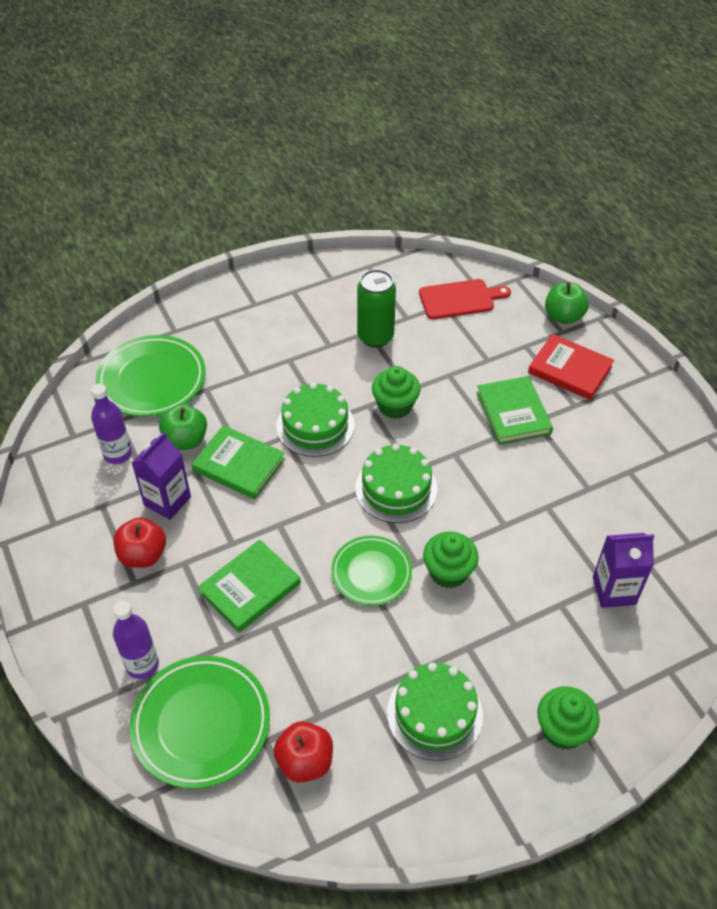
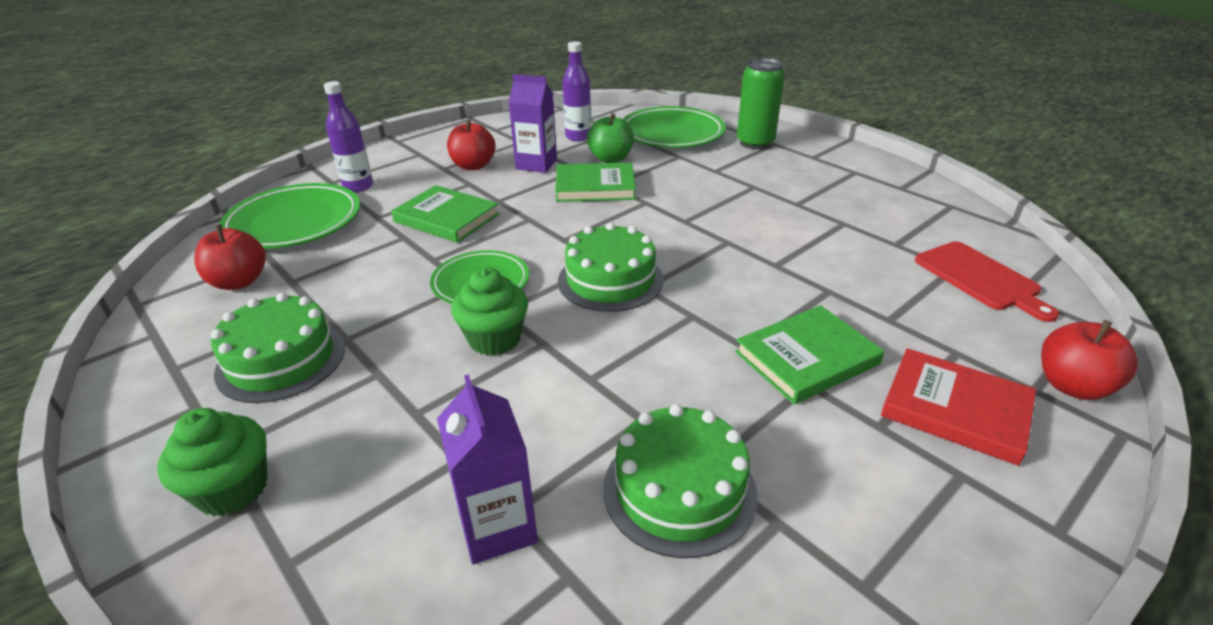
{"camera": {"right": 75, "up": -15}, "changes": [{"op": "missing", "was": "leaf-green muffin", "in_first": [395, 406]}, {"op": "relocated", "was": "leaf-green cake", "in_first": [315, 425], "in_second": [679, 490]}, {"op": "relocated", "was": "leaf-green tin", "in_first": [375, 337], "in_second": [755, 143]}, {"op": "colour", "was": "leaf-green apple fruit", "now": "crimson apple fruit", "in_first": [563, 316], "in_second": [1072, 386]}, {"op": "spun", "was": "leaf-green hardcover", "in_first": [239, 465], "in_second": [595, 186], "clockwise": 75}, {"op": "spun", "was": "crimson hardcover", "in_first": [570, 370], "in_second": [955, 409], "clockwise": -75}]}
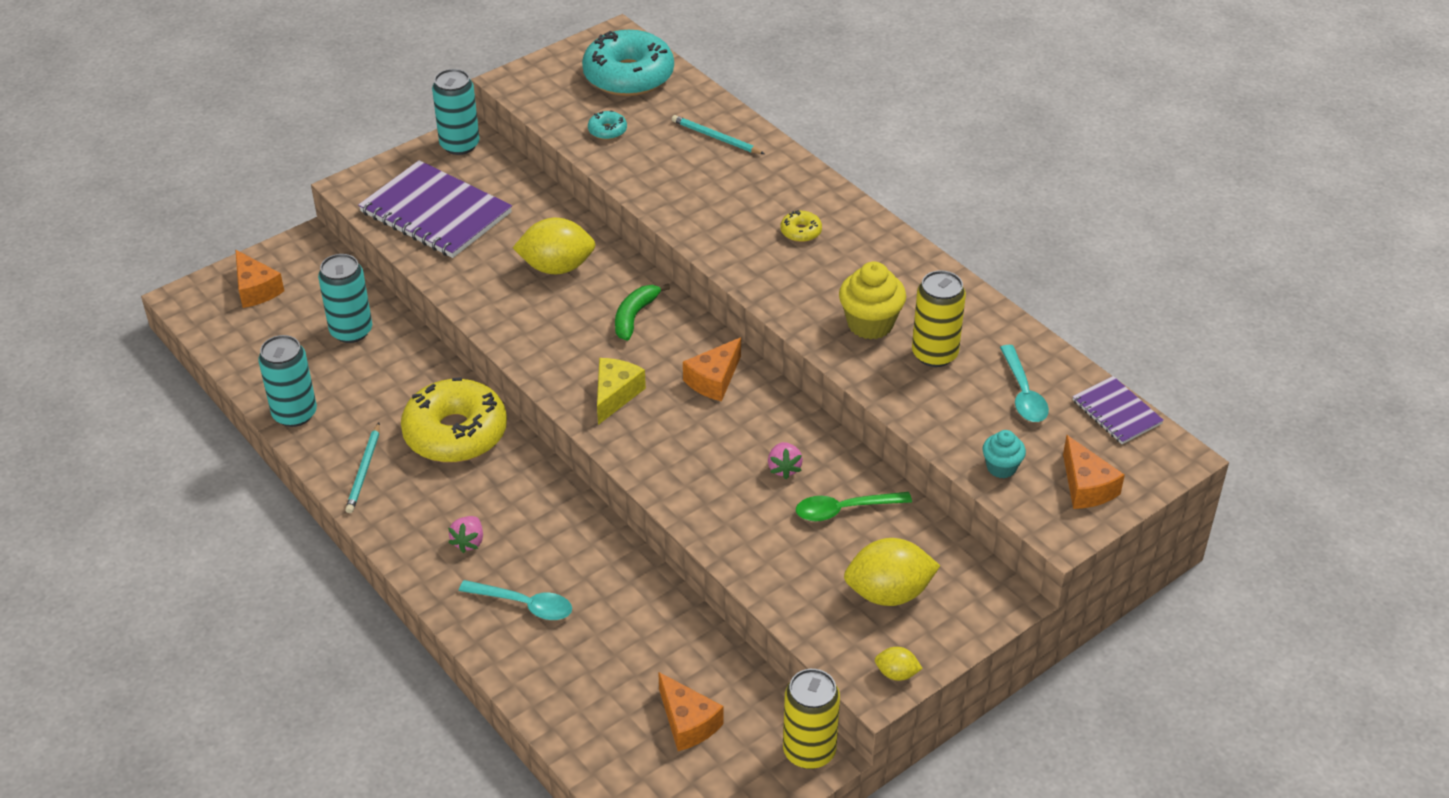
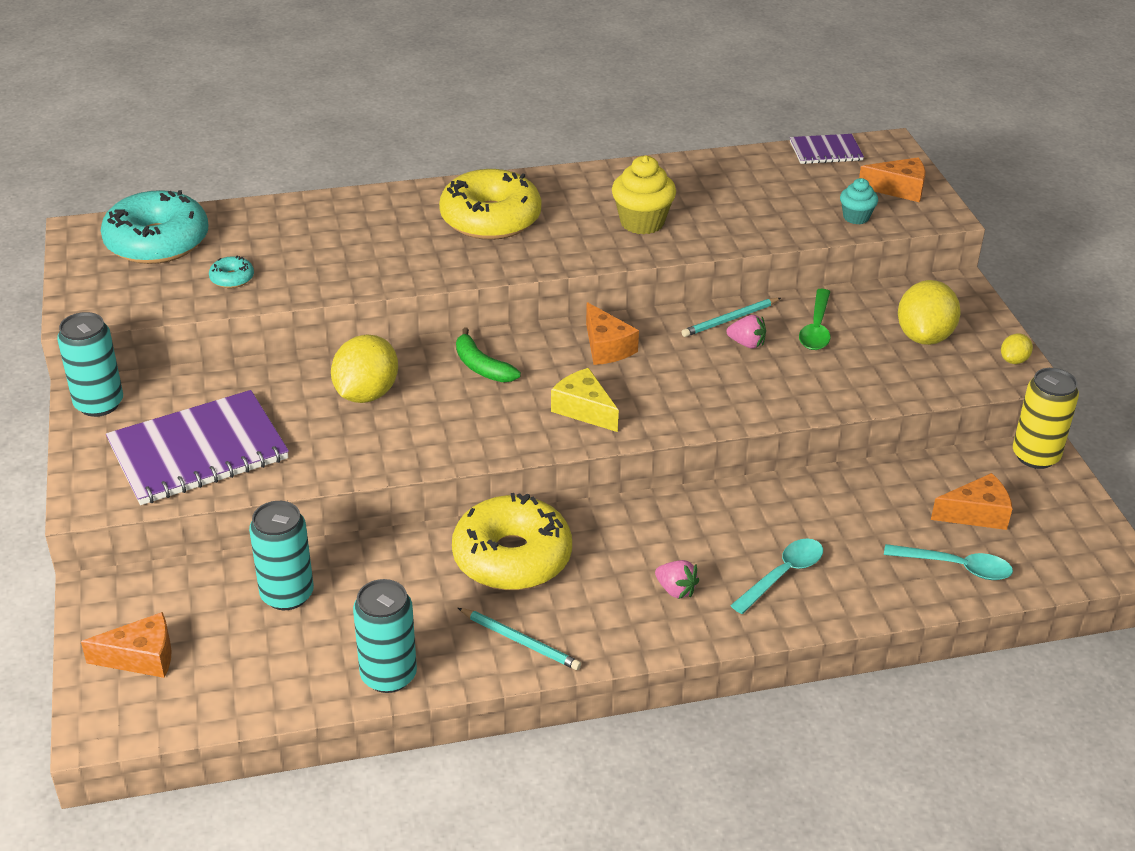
{"camera": {"right": -65, "up": -5}, "changes": [{"op": "missing", "was": "golden tin", "in_first": [934, 354]}, {"op": "relocated", "was": "teal lead pencil", "in_first": [716, 138], "in_second": [730, 320]}, {"op": "relocated", "was": "teal tablespoon", "in_first": [1023, 393], "in_second": [956, 567]}, {"op": "size", "was": "golden glazed donut", "in_first": [801, 232], "in_second": [490, 219], "ratio": 2.41}]}
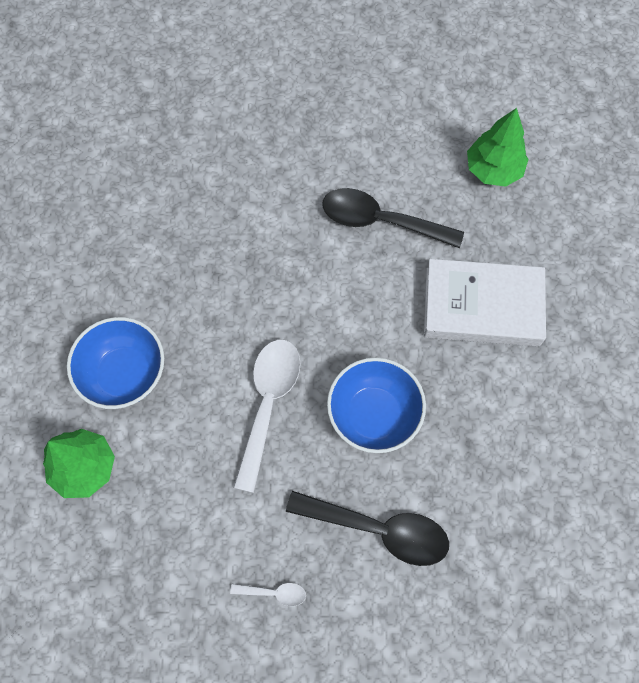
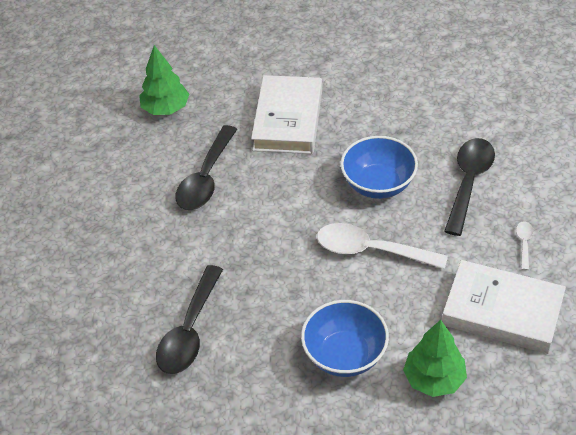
{"camera": {"right": -85, "up": -20}, "changes": [{"op": "appeared", "now": "jet-black tablespoon", "in_second": [189, 330]}, {"op": "appeared", "now": "snow-white hardcover", "in_second": [502, 312]}]}
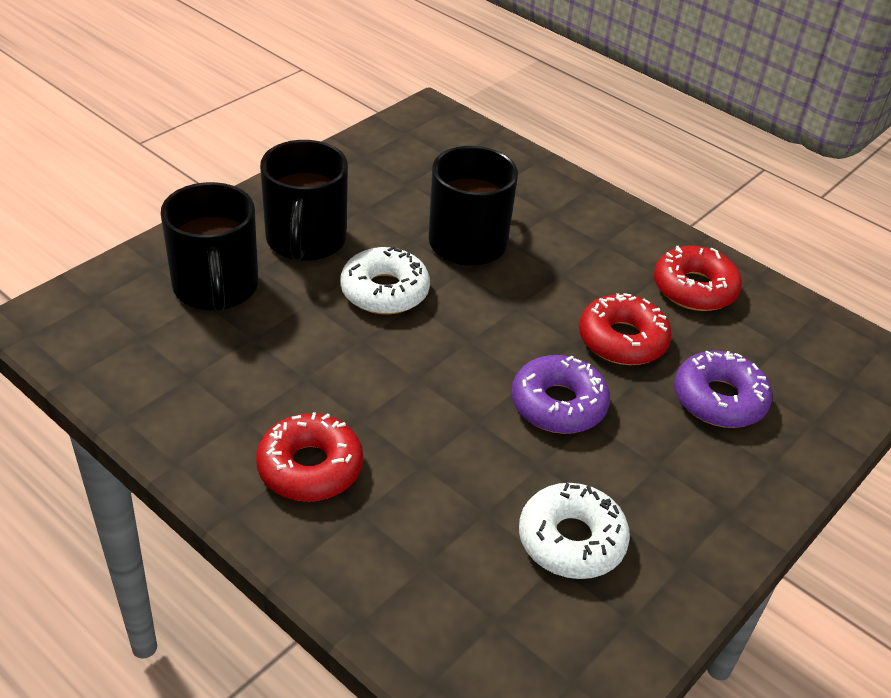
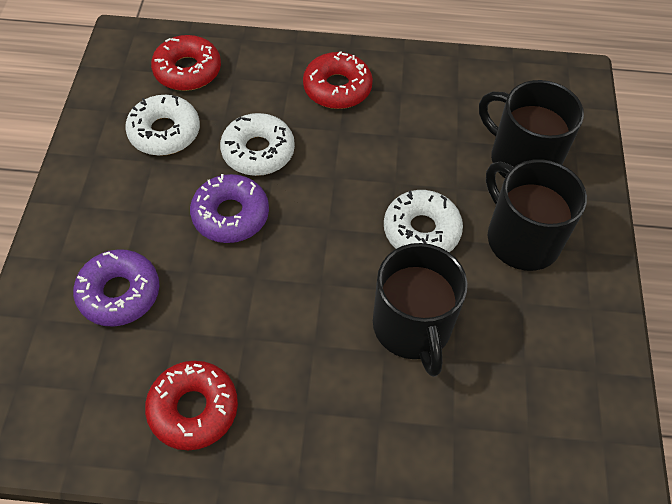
{"camera": {"right": 145, "up": 15}, "changes": [{"op": "appeared", "now": "snow-white glazed donut", "in_second": [258, 151]}, {"op": "relocated", "was": "crimson glazed donut", "in_first": [622, 340], "in_second": [187, 70]}]}
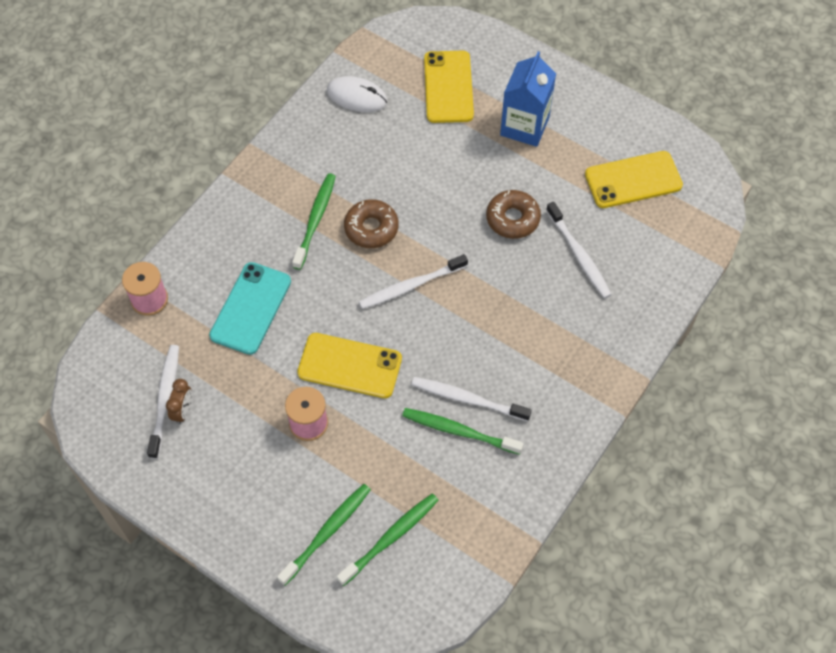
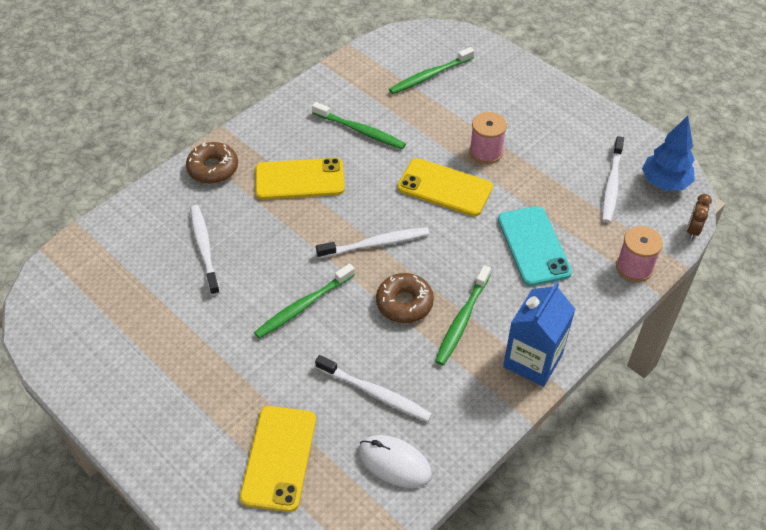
{"camera": {"right": -170, "up": -10}, "changes": [{"op": "appeared", "now": "blue tree", "in_second": [664, 183]}, {"op": "relocated", "was": "brown bedside clock", "in_first": [183, 411], "in_second": [693, 230]}, {"op": "relocated", "was": "leaf-green dental brush", "in_first": [327, 532], "in_second": [303, 306]}, {"op": "relocated", "was": "snow-white dental brush", "in_first": [467, 399], "in_second": [376, 393]}, {"op": "relocated", "was": "brown glazed donut", "in_first": [512, 219], "in_second": [213, 168]}, {"op": "relocated", "was": "blue carton", "in_first": [524, 126], "in_second": [533, 360]}, {"op": "relocated", "was": "golden mobile phone", "in_first": [633, 180], "in_second": [299, 179]}, {"op": "spun", "was": "teal mobile phone", "in_first": [251, 308], "in_second": [533, 246], "clockwise": -45}]}
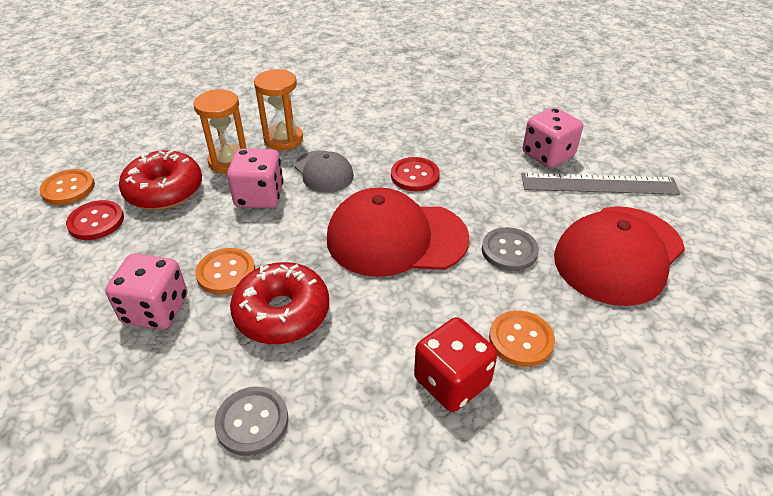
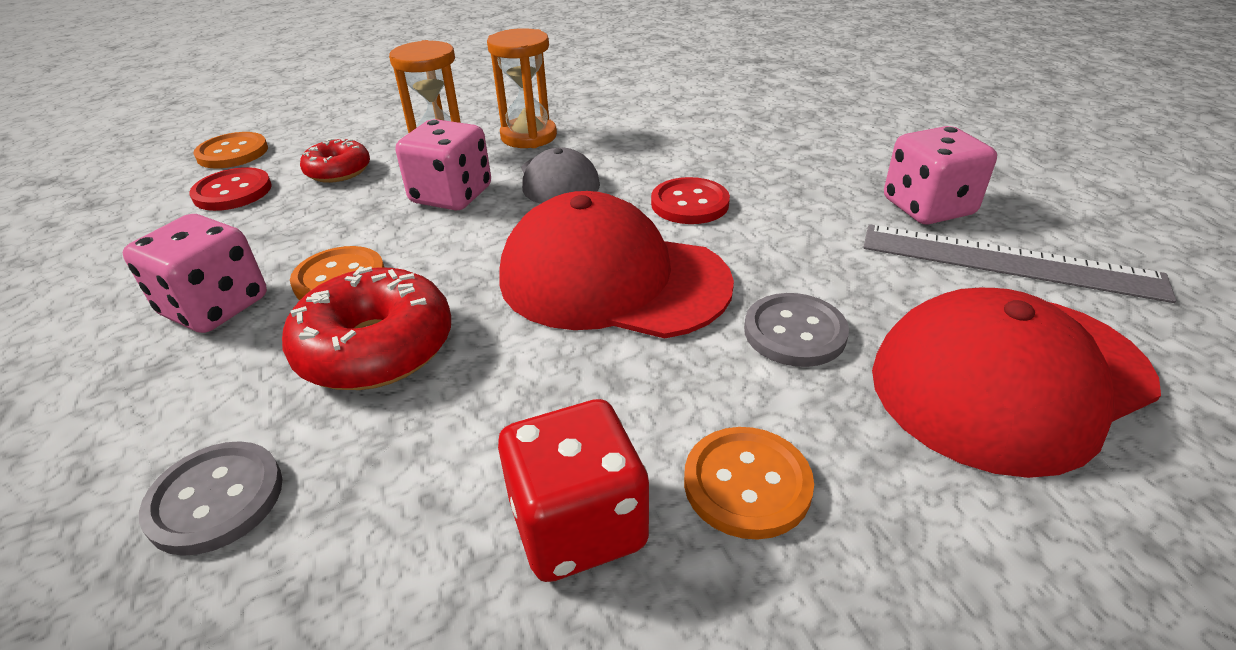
{"camera": {"right": 20, "up": -5}, "changes": [{"op": "size", "was": "crimson glazed donut", "in_first": [164, 190], "in_second": [338, 171], "ratio": 0.6}]}
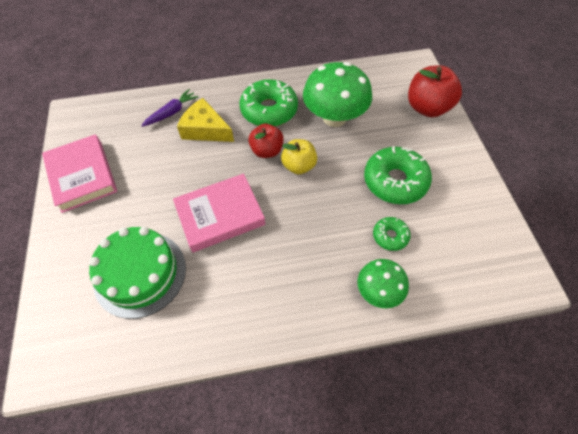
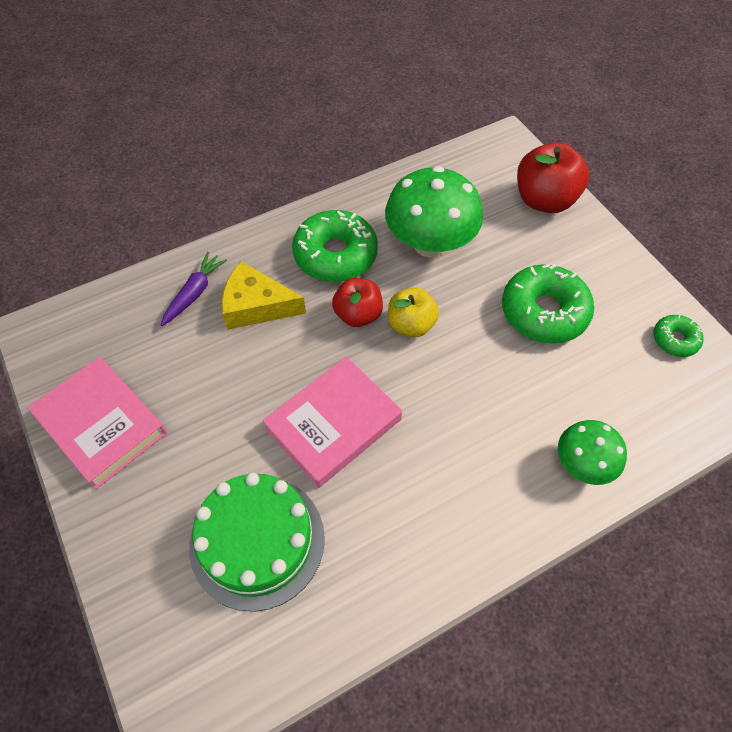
{"camera": {"right": -20, "up": 0}, "changes": [{"op": "relocated", "was": "leaf-green glazed donut", "in_first": [390, 236], "in_second": [675, 340]}]}
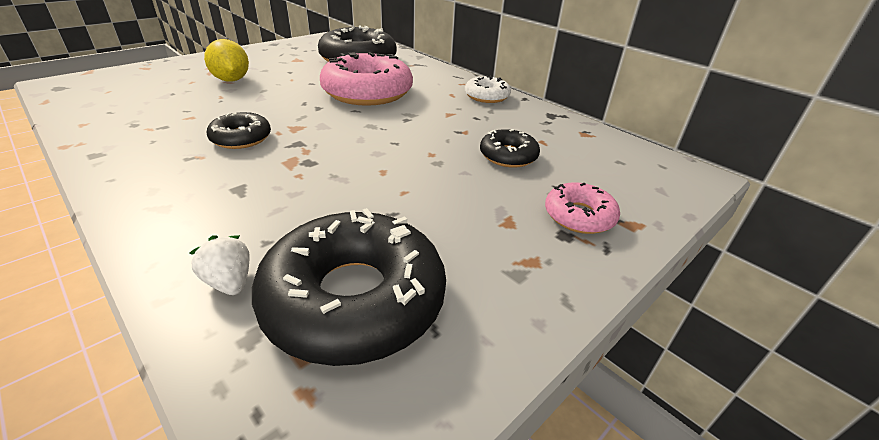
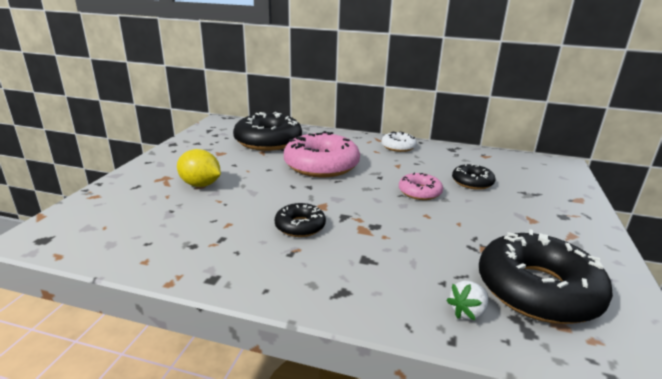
{"camera": {"right": -30, "up": -10}, "changes": [{"op": "relocated", "was": "rose-pink glazed donut", "in_first": [579, 216], "in_second": [419, 192]}, {"op": "spun", "was": "snow-white toy strawberry", "in_first": [229, 282], "in_second": [467, 312], "clockwise": -60}]}
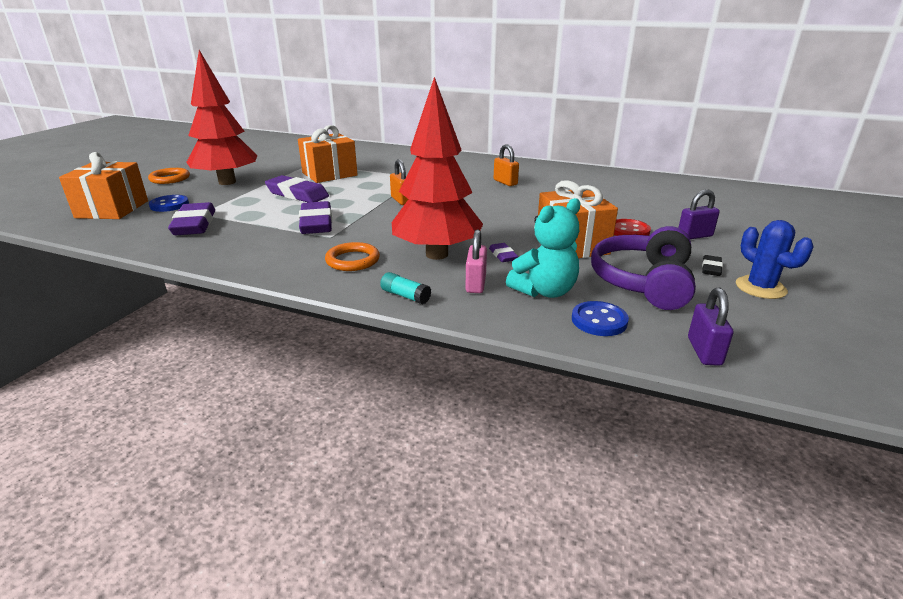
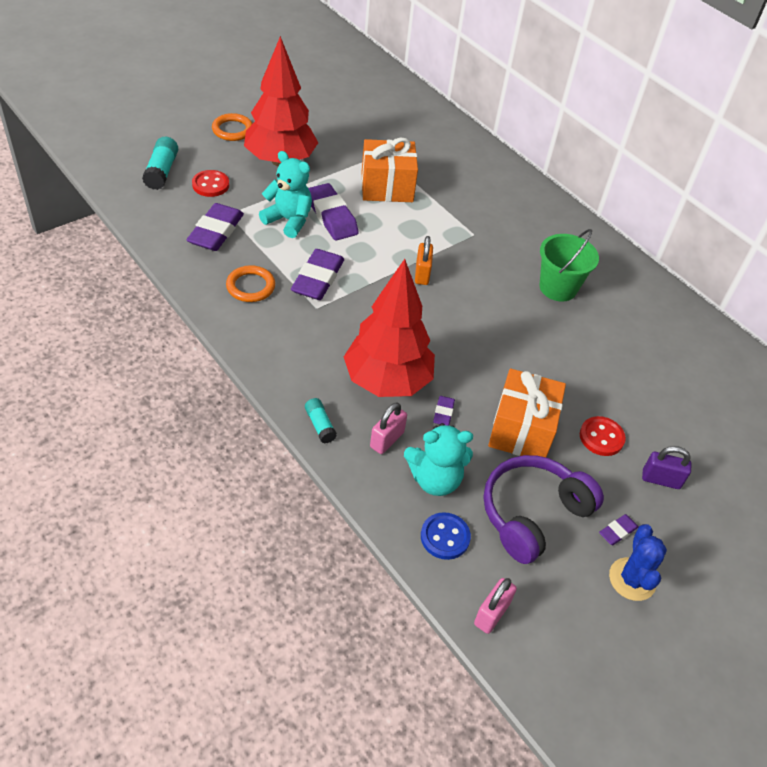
{"camera": {"right": 25, "up": 20}, "changes": [{"op": "appeared", "now": "teal stuffed bear", "in_second": [289, 220]}, {"op": "relocated", "was": "orange-coloured torus", "in_first": [353, 260], "in_second": [250, 286]}, {"op": "exchanged", "was": "orange-coloured gift", "now": "teal glue", "in_first": [112, 209], "in_second": [162, 171]}, {"op": "exchanged", "was": "orange-coloured padlock", "now": "leaf-green bucket", "in_first": [505, 182], "in_second": [558, 288]}, {"op": "colour", "was": "blue shirt button", "now": "crimson shirt button", "in_first": [169, 205], "in_second": [210, 185]}, {"op": "colour", "was": "violet padlock", "now": "rose-pink padlock", "in_first": [704, 351], "in_second": [491, 614]}, {"op": "colour", "was": "jet-black pencil eraser", "now": "violet pencil eraser", "in_first": [711, 268], "in_second": [617, 531]}]}
